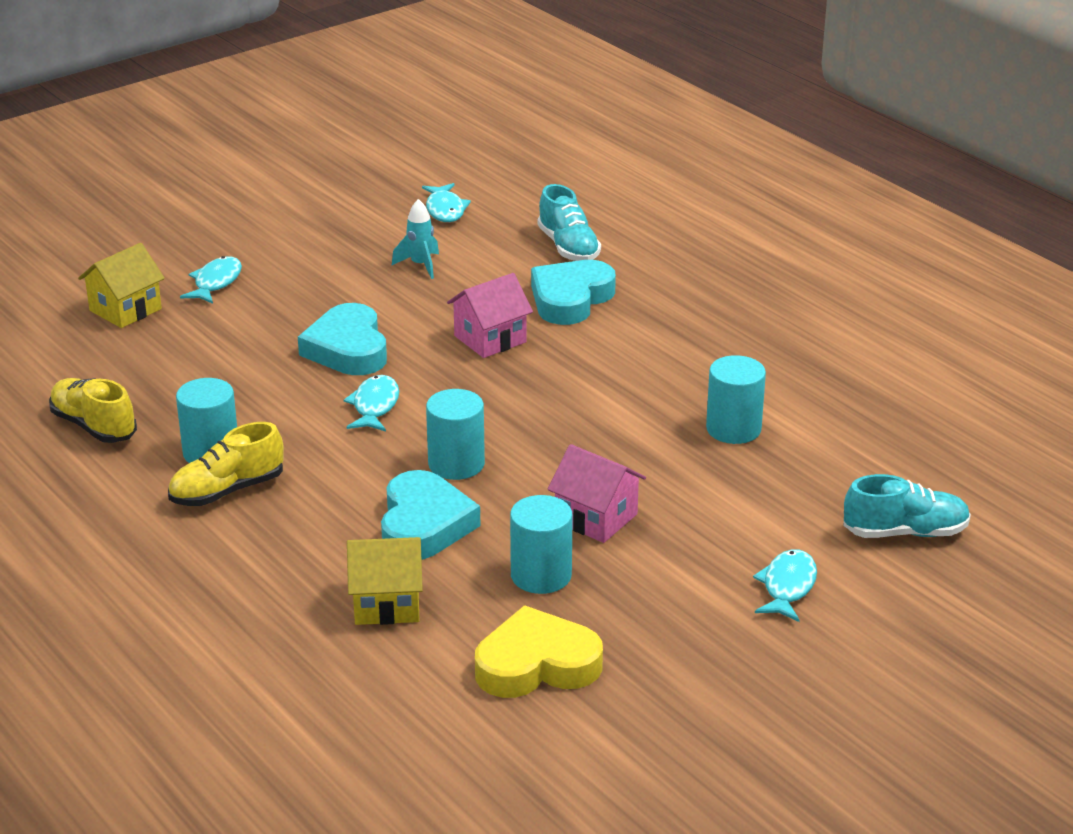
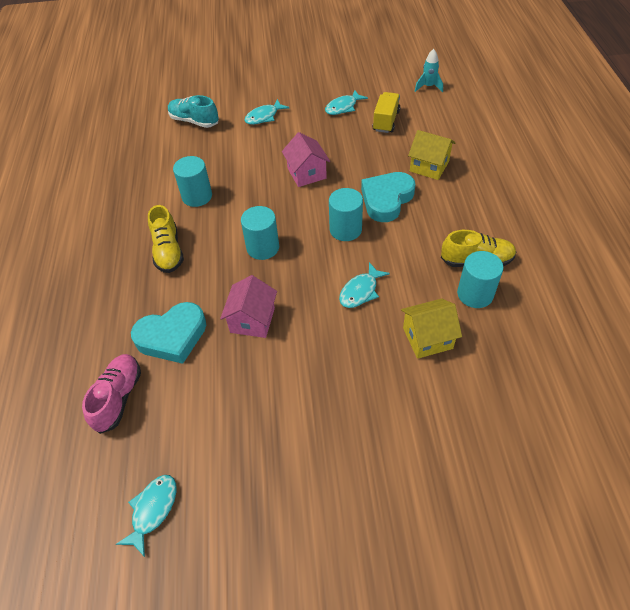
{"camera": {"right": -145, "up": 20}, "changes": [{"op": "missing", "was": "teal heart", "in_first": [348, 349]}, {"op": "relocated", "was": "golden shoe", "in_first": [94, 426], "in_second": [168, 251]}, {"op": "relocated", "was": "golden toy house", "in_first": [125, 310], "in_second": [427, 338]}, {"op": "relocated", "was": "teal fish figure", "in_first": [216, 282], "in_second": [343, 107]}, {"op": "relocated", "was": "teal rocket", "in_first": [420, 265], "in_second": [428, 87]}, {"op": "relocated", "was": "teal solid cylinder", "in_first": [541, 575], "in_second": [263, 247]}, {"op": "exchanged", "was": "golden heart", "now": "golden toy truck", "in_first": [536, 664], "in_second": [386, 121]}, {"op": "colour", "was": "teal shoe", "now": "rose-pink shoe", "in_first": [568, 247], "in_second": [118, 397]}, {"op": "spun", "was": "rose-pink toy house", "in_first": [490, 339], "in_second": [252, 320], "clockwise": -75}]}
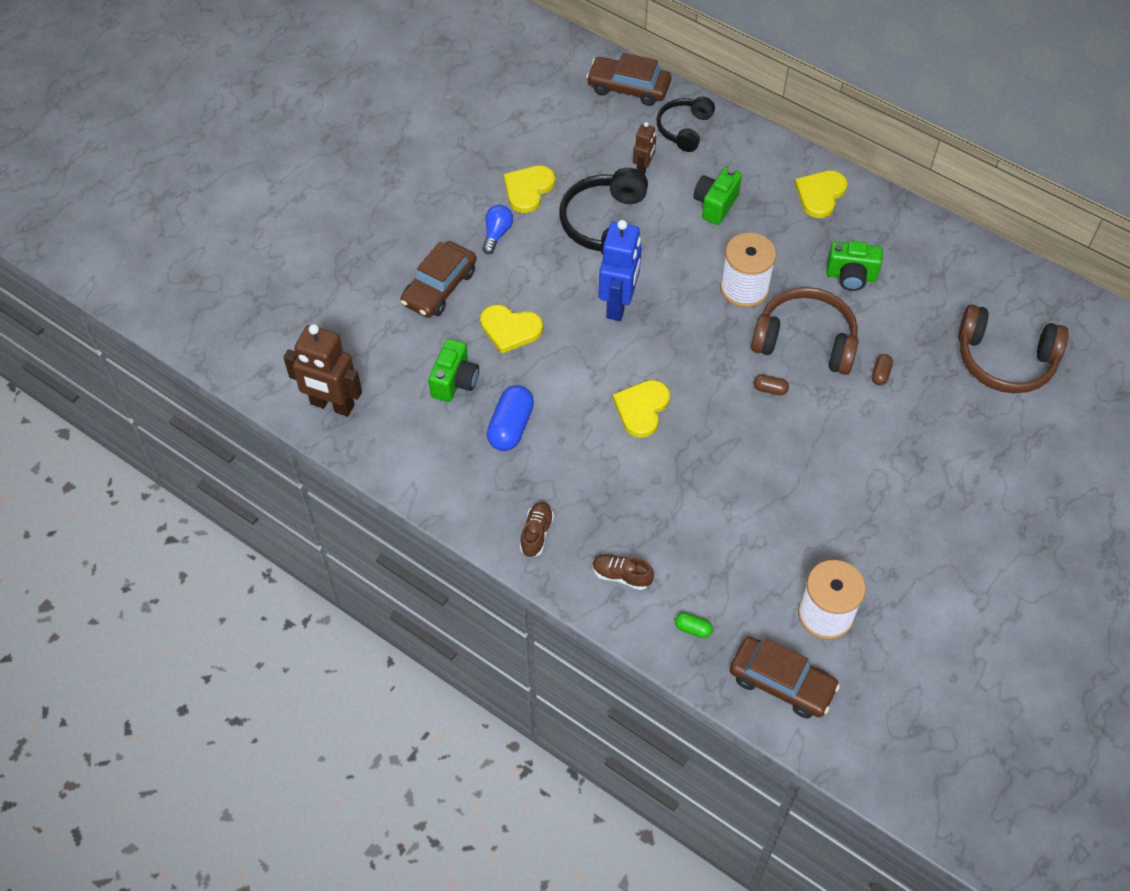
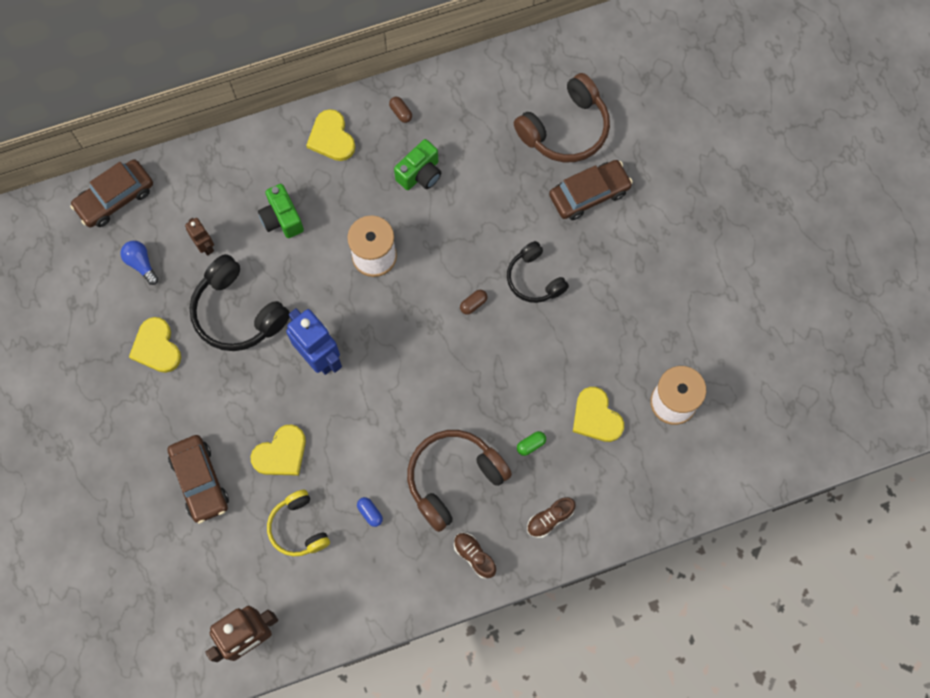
{"camera": {"right": -55, "up": 15}, "changes": [{"op": "relocated", "was": "blue light bulb", "in_first": [496, 234], "in_second": [141, 264]}, {"op": "relocated", "was": "golden heart", "in_first": [641, 408], "in_second": [596, 417]}, {"op": "relocated", "was": "jet-black headphones", "in_first": [684, 129], "in_second": [534, 279]}, {"op": "relocated", "was": "leaf-green pill shape", "in_first": [693, 629], "in_second": [531, 445]}, {"op": "relocated", "was": "brown toy car", "in_first": [781, 683], "in_second": [589, 194]}, {"op": "relocated", "was": "brown headphones", "in_first": [805, 341], "in_second": [453, 479]}, {"op": "relocated", "was": "brown pill shape", "in_first": [880, 374], "in_second": [401, 112]}, {"op": "exchanged", "was": "leaf-green camera", "now": "golden headphones", "in_first": [455, 381], "in_second": [298, 528]}, {"op": "size", "was": "blue pill shape", "in_first": [510, 427], "in_second": [370, 513], "ratio": 0.5}]}
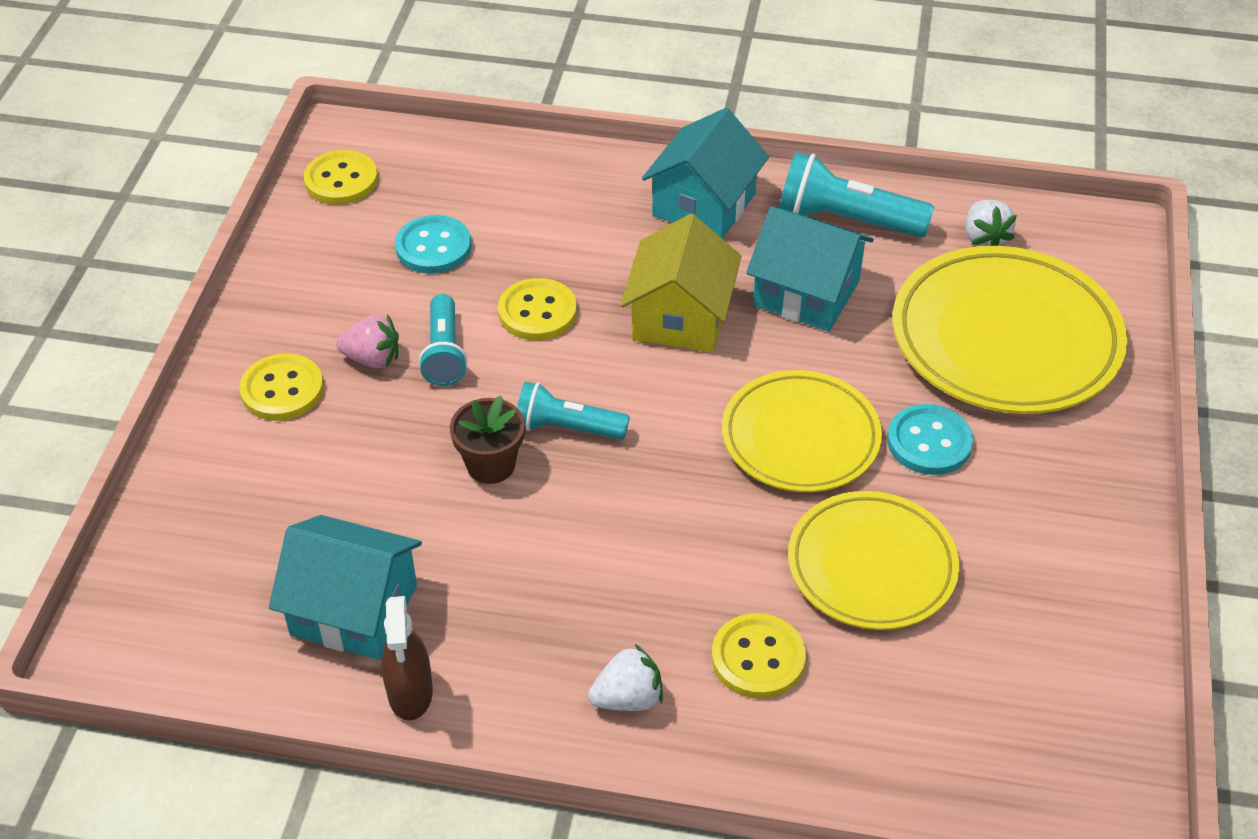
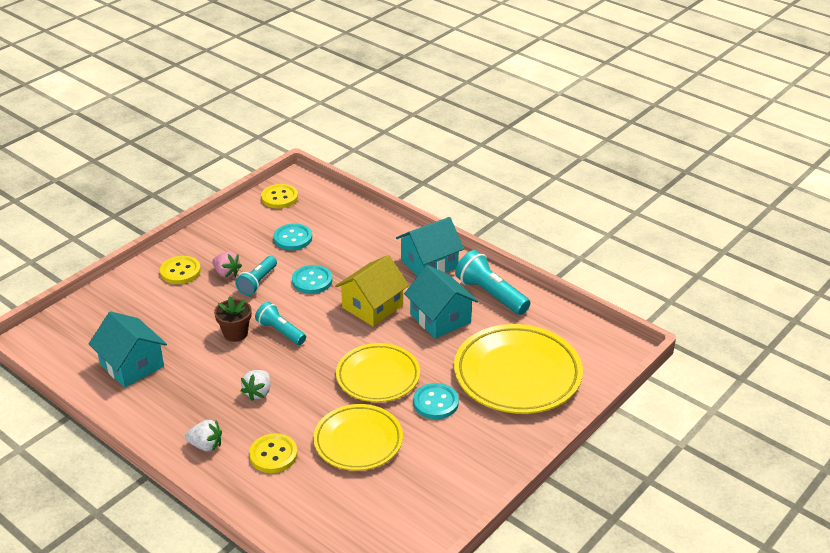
{"camera": {"right": 30, "up": -10}, "changes": [{"op": "missing", "was": "brown sprayer", "in_first": [410, 692]}, {"op": "relocated", "was": "snow-white toy strawberry", "in_first": [984, 238], "in_second": [258, 392]}, {"op": "colour", "was": "golden shirt button", "now": "teal shirt button", "in_first": [537, 312], "in_second": [312, 281]}]}
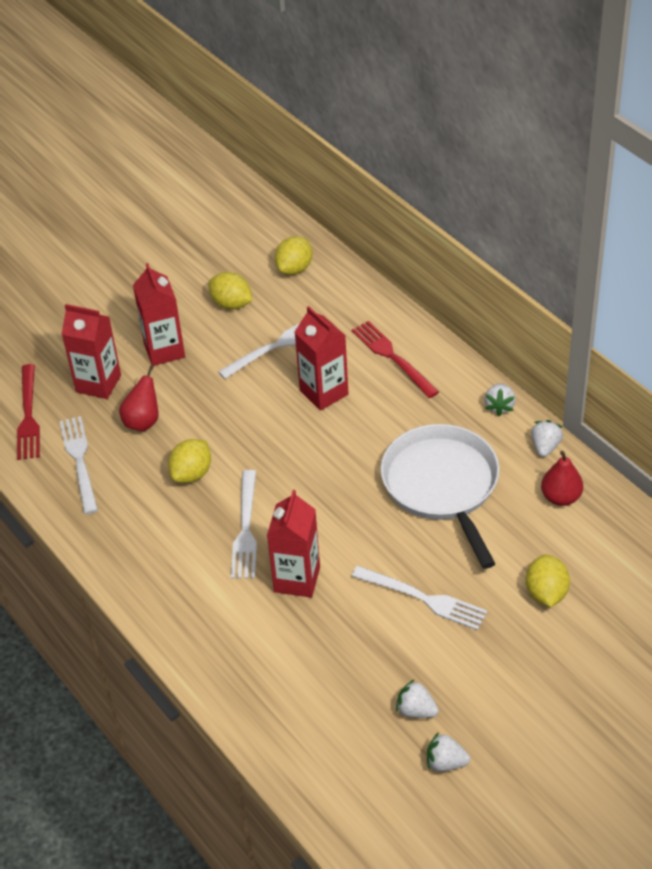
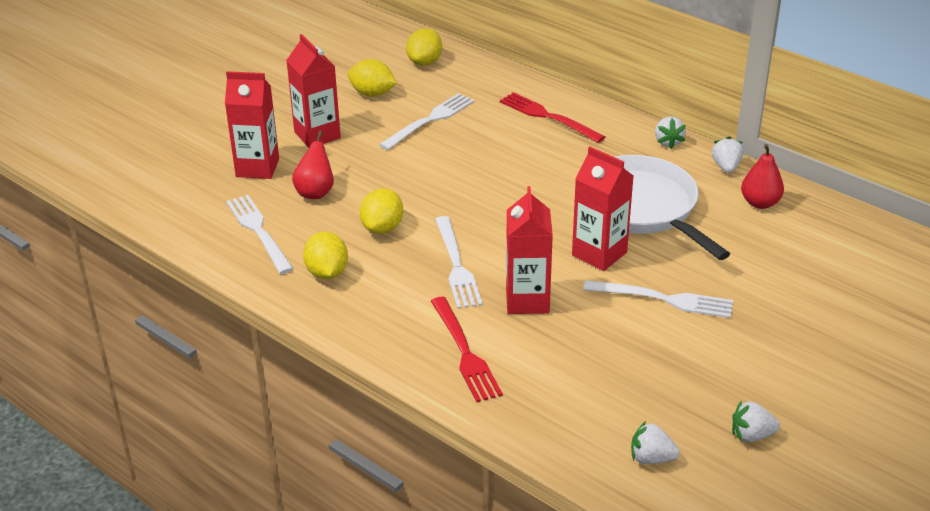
{"camera": {"right": -15, "up": -10}, "changes": [{"op": "relocated", "was": "crimson fork", "in_first": [28, 416], "in_second": [465, 353]}, {"op": "relocated", "was": "crimson carton", "in_first": [324, 392], "in_second": [599, 254]}, {"op": "relocated", "was": "snow-white toy strawberry", "in_first": [416, 710], "in_second": [651, 458]}, {"op": "relocated", "was": "golden citrus fruit", "in_first": [546, 593], "in_second": [327, 273]}]}
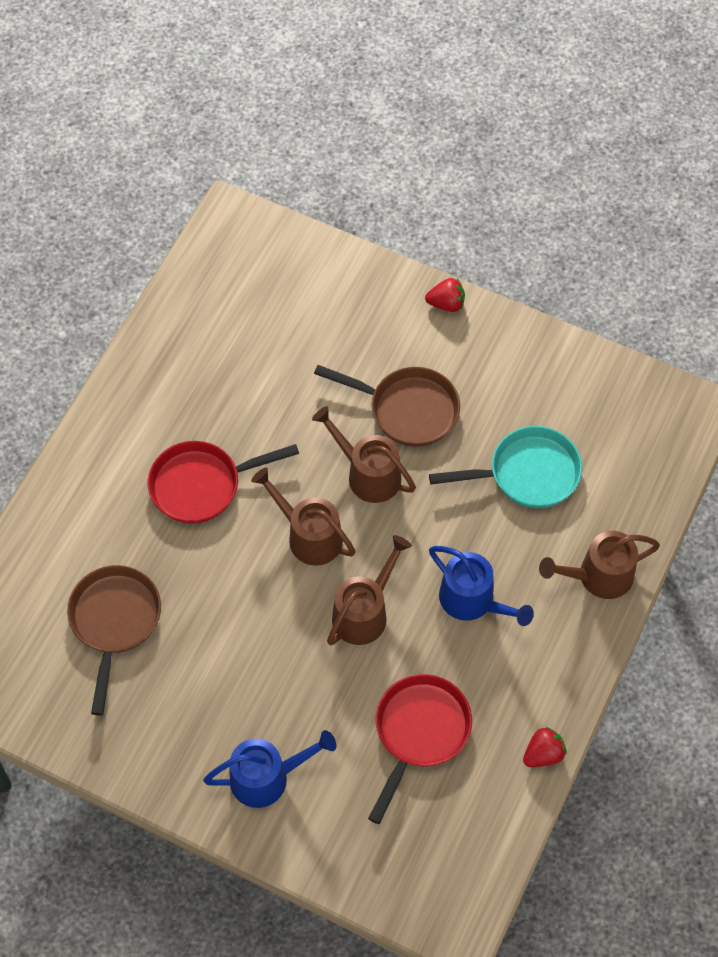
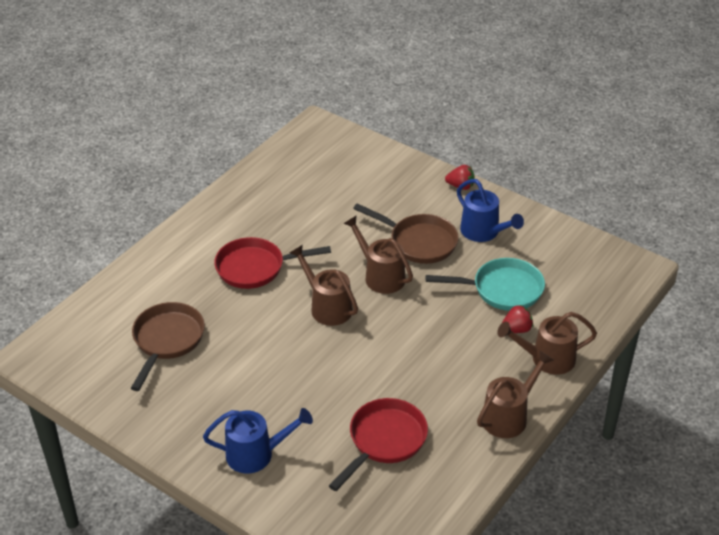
{"camera": {"right": 10, "up": -20}, "changes": [{"op": "relocated", "was": "brown watering pot", "in_first": [365, 612], "in_second": [509, 416]}, {"op": "relocated", "was": "blue watering pot", "in_first": [473, 601], "in_second": [484, 232]}, {"op": "relocated", "was": "crimson toy strawberry", "in_first": [543, 754], "in_second": [516, 329]}]}
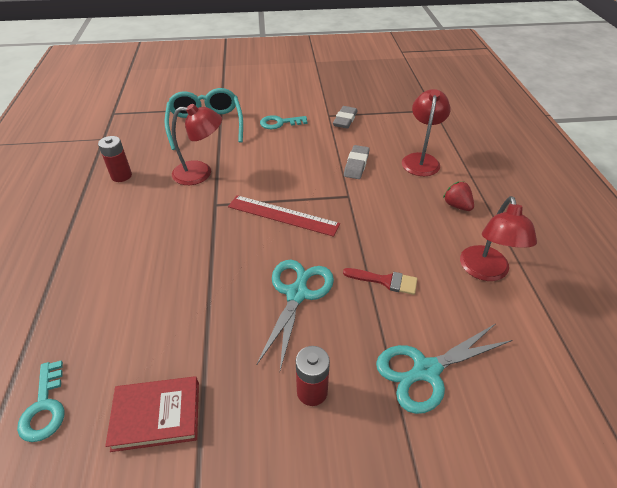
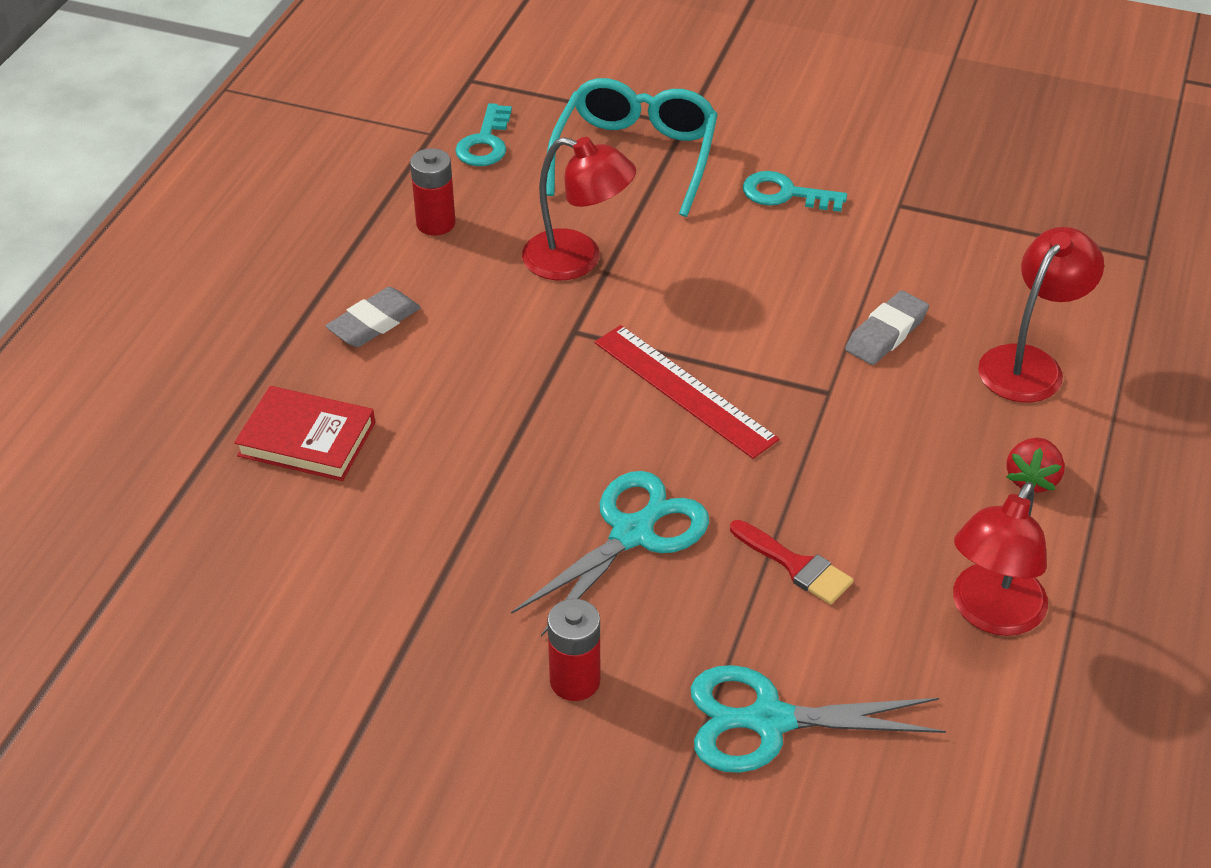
{"camera": {"right": 25, "up": 0}, "changes": [{"op": "relocated", "was": "teal key", "in_first": [45, 407], "in_second": [485, 142]}, {"op": "relocated", "was": "crimson hardcover", "in_first": [156, 415], "in_second": [307, 439]}, {"op": "relocated", "was": "ash-grey pencil eraser", "in_first": [345, 120], "in_second": [374, 323]}, {"op": "spun", "was": "crimson toy strawberry", "in_first": [457, 205], "in_second": [1031, 479], "clockwise": -150}]}
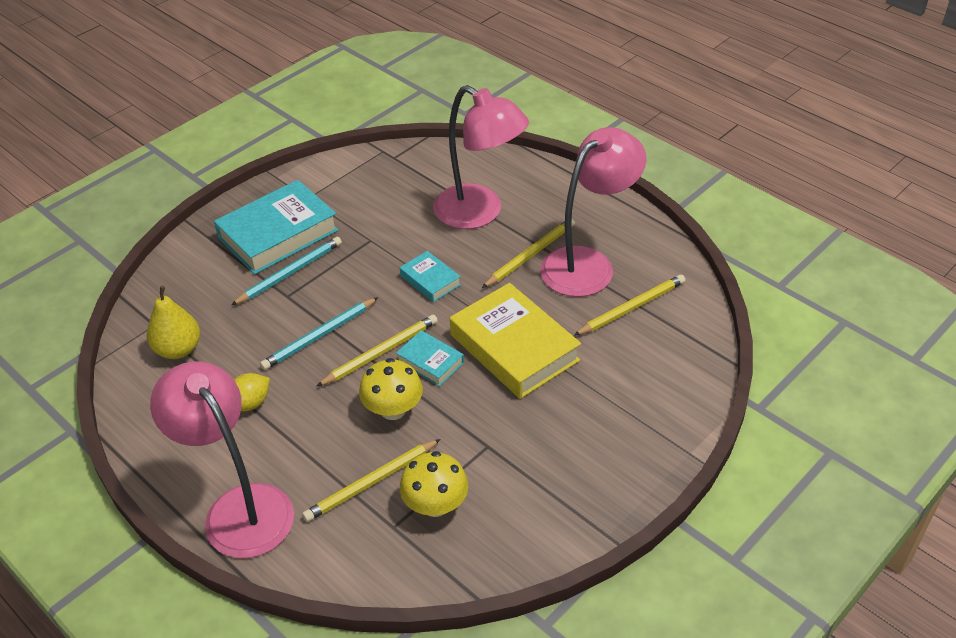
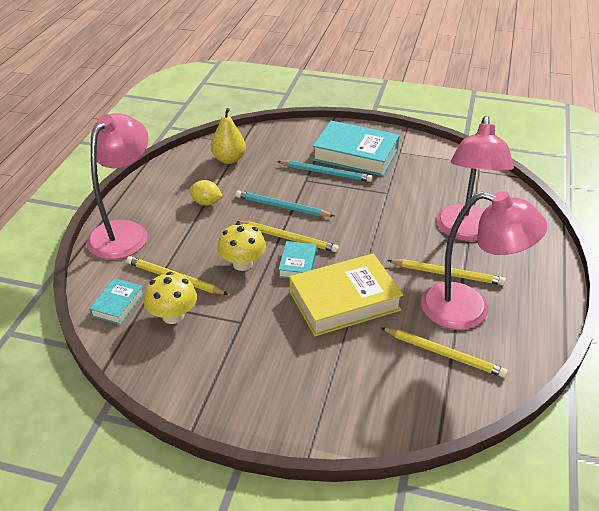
{"camera": {"right": 60, "up": -5}, "changes": [{"op": "relocated", "was": "teal hardcover", "in_first": [430, 280], "in_second": [117, 304]}, {"op": "spun", "was": "golden hardcover", "in_first": [514, 347], "in_second": [344, 301], "clockwise": 45}]}
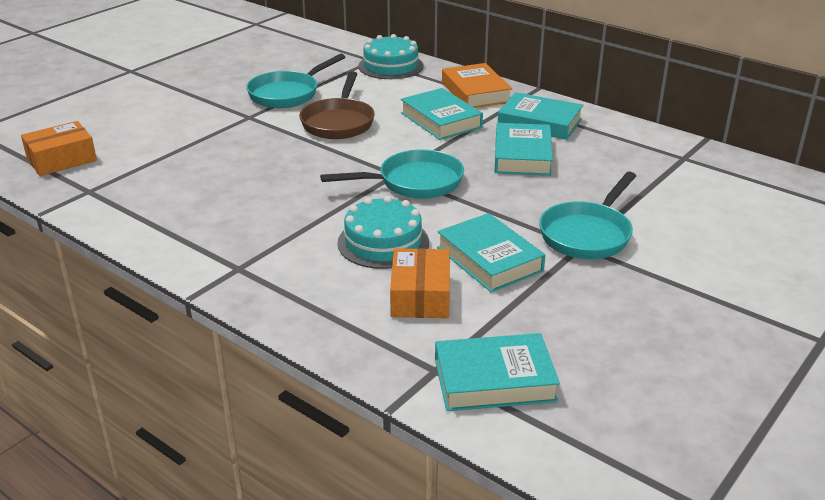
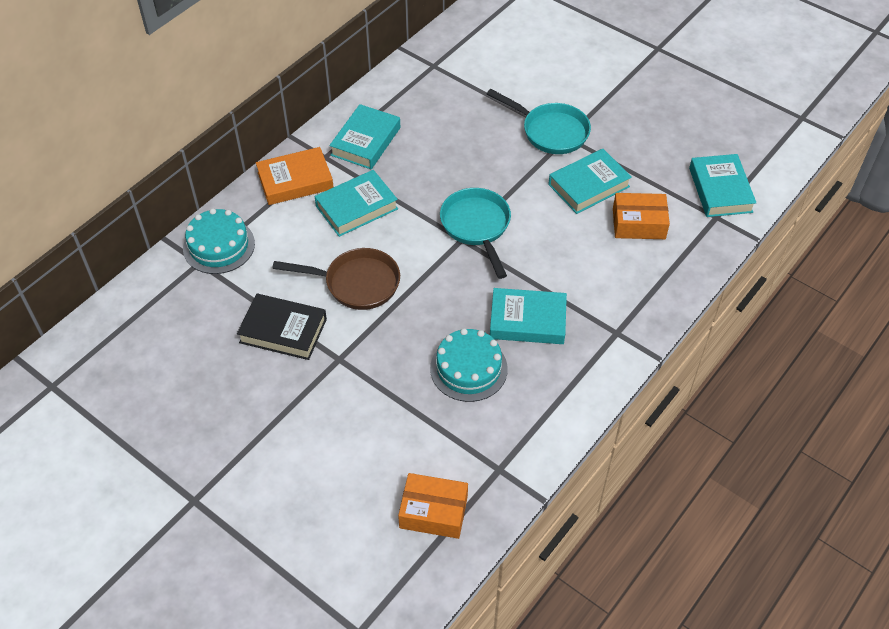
{"camera": {"right": -90, "up": 20}, "changes": [{"op": "relocated", "was": "teal cake", "in_first": [383, 242], "in_second": [468, 368]}, {"op": "relocated", "was": "teal hardcover", "in_first": [522, 156], "in_second": [527, 320]}, {"op": "exchanged", "was": "teal frying pan", "now": "jet-black hardcover", "in_first": [288, 94], "in_second": [283, 331]}, {"op": "spun", "was": "orange-coloured parcel", "in_first": [61, 159], "in_second": [433, 512], "clockwise": -45}]}
